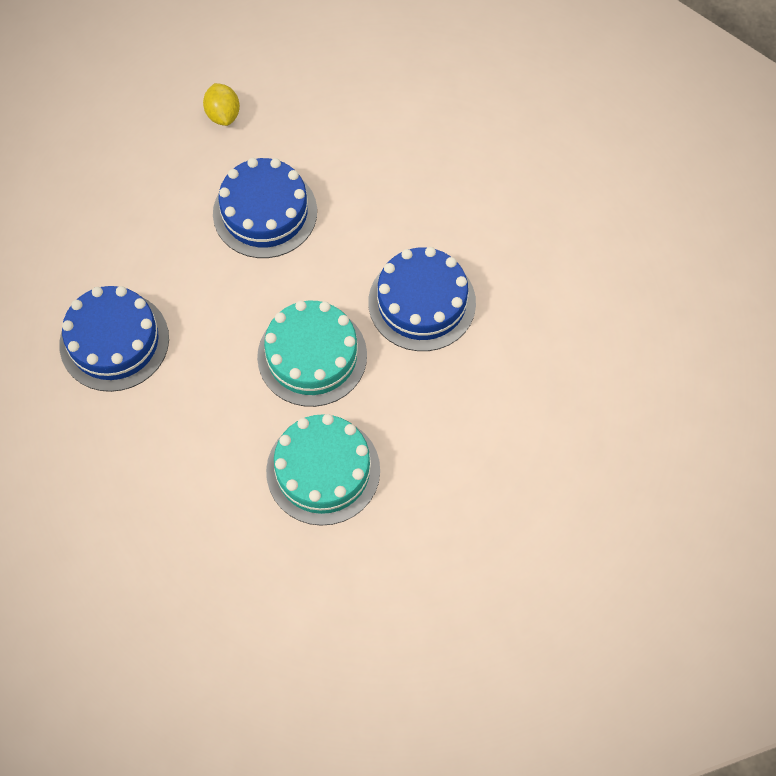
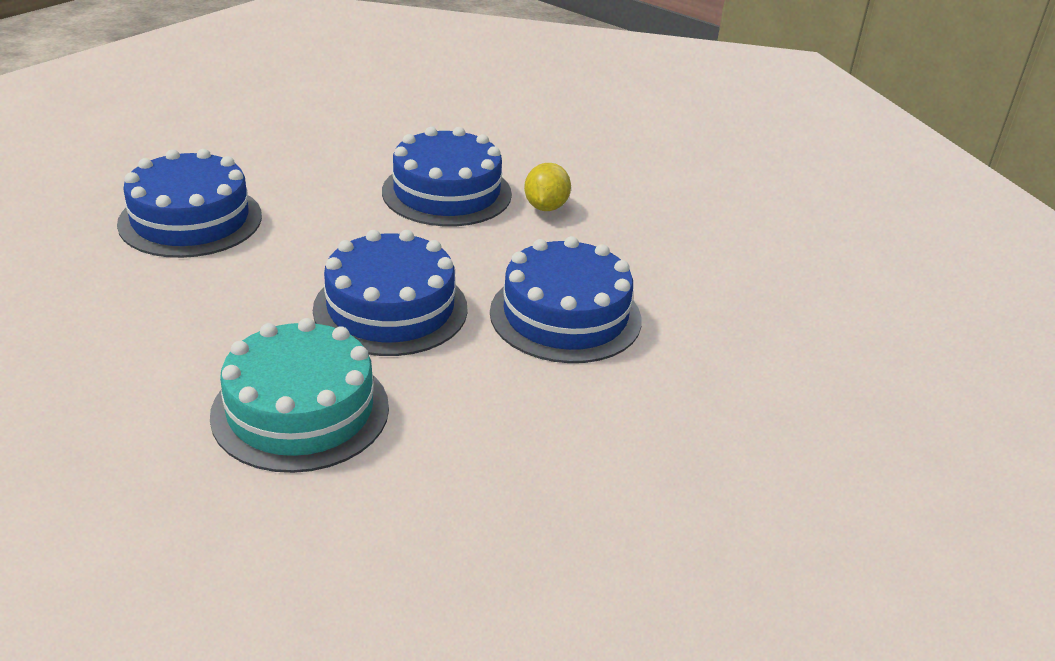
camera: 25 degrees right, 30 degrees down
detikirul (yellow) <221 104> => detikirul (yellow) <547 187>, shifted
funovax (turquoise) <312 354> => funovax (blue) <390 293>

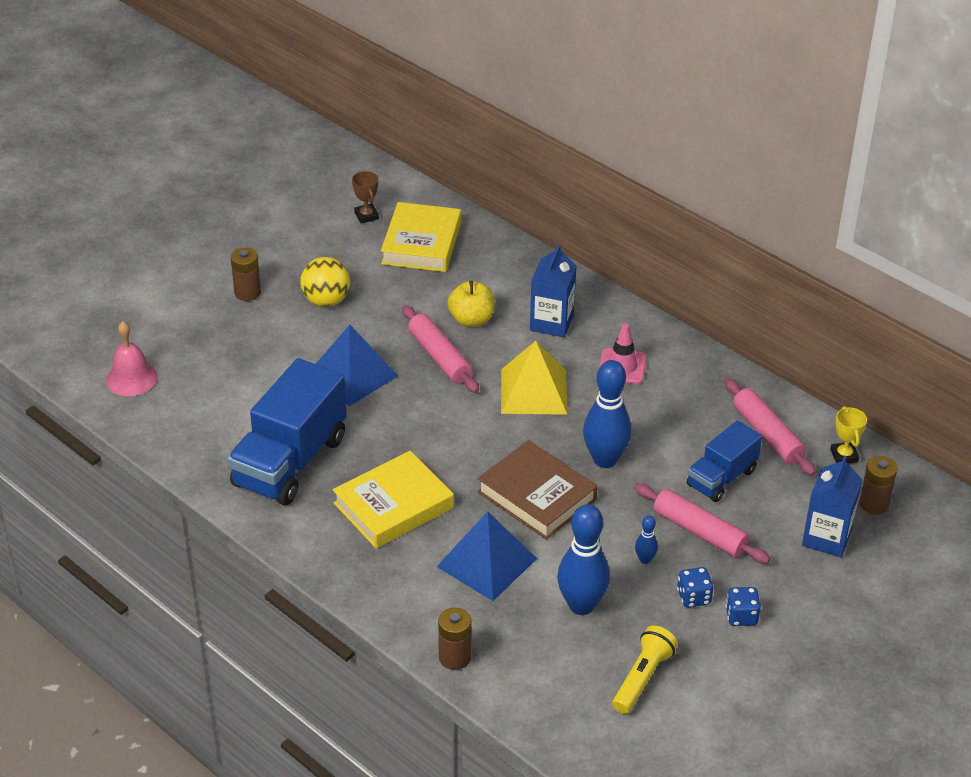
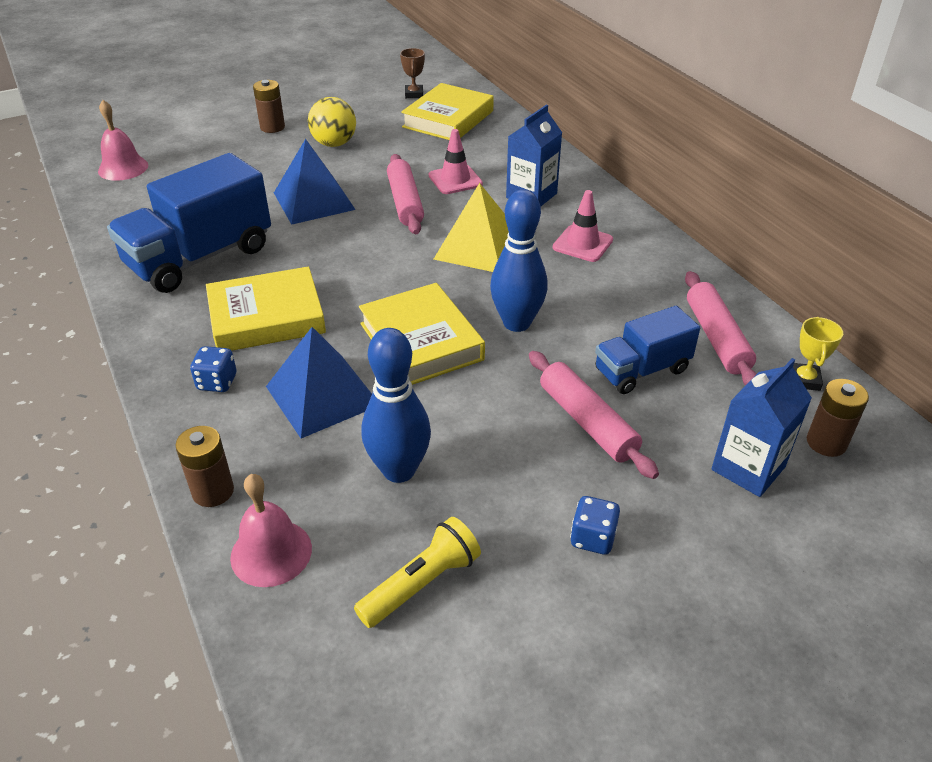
camera: 20 degrees right, 0 degrees up
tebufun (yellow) <471 304> => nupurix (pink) <456 161>
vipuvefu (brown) <537 490> => vipuvefu (yellow) <422 334>
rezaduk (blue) <646 539> => nothing
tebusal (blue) <695 587> => tebusal (blue) <213 369>, shifted
nothing => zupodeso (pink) <271 530>

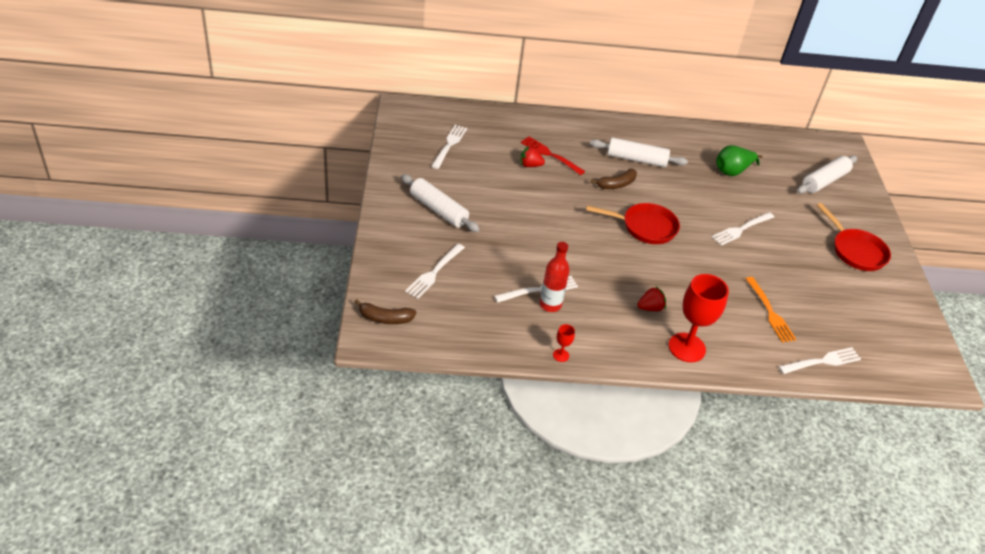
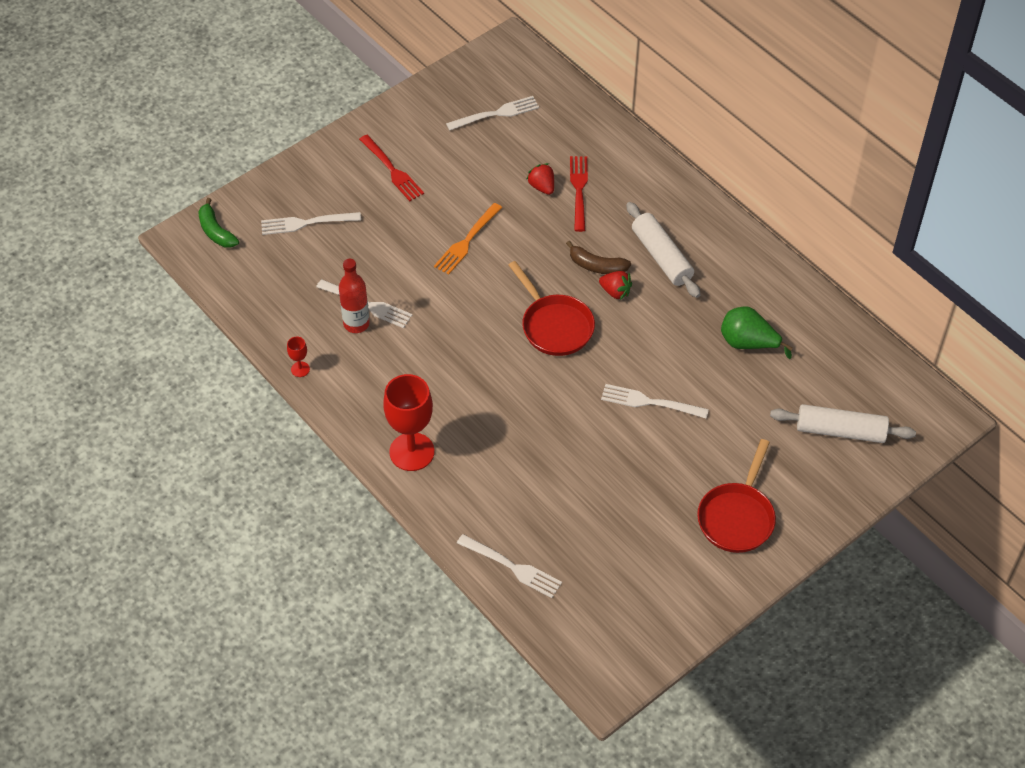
camera: 55 degrees right, 10 degrees up
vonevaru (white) <440 203> => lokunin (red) <391 168>
lokunin (orange) <771 310> => lokunin (orange) <468 239>, shifted
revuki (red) <651 299> => revuki (red) <615 285>, shifted
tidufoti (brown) <385 311> => tidufoti (green) <218 223>

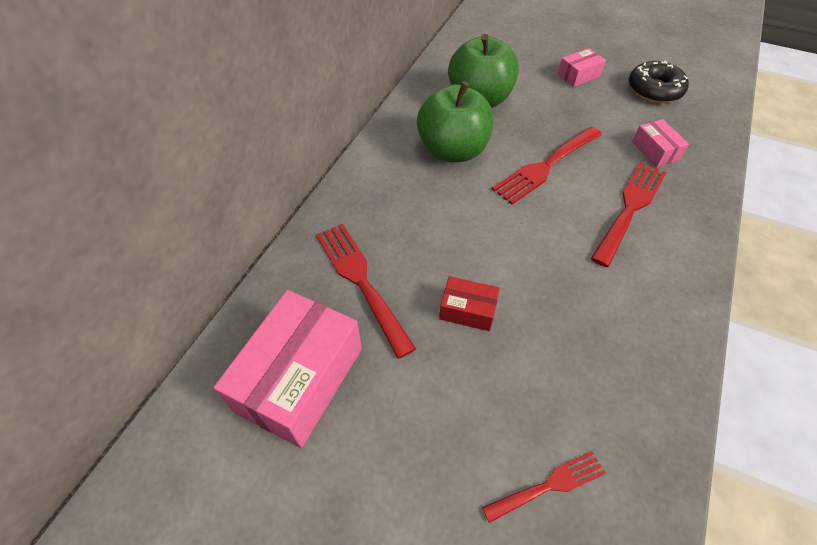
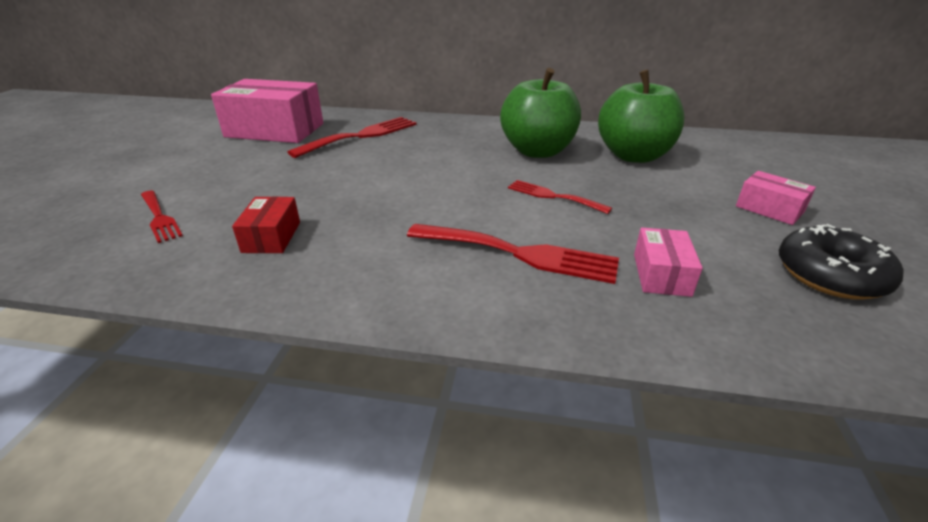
camera: 75 degrees right, 20 degrees down
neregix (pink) <660 143> => neregix (pink) <668 262>, 45 degrees counterclockwise
lokunin (red) <547 165> => lokunin (red) <560 197>, x0.60
neregix (red) <469 303> => neregix (red) <266 224>, shifted

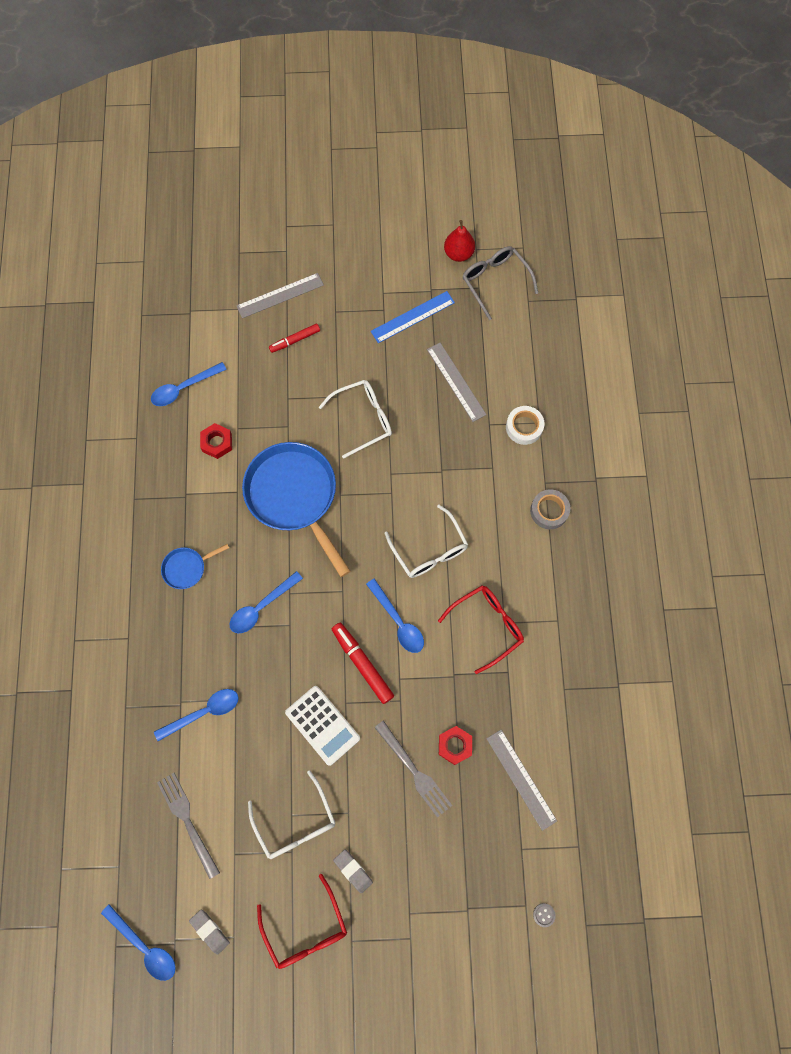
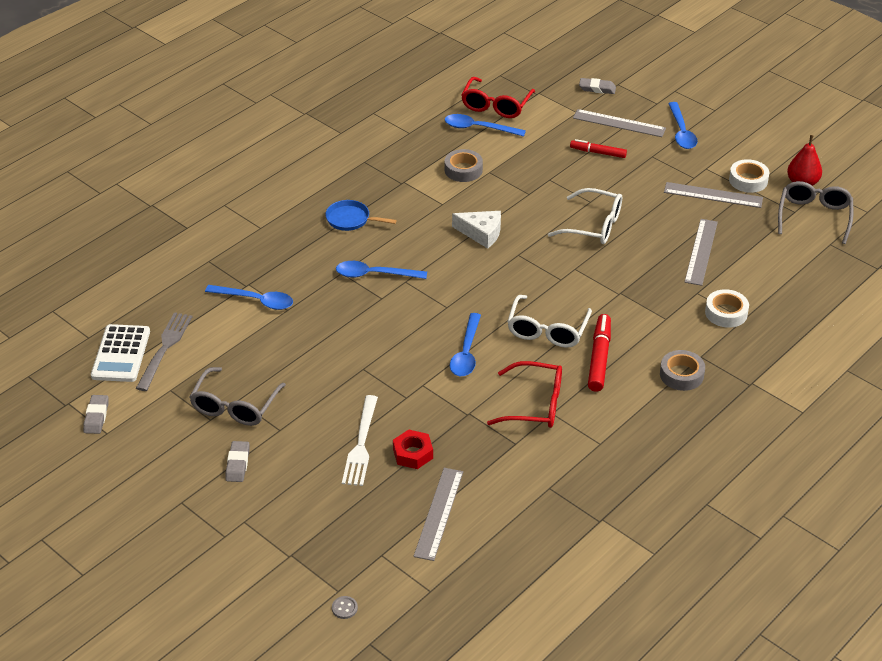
camera: 45 degrees right, 30 degrees down
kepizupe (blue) <413 317> => kepizupe (grey) <713 195>
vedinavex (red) <216 441> => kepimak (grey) <464 165>
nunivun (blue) <296 509> => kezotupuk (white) <476 230>
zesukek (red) <363 663> => zesukek (red) <599 353>, shifted
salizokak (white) <322 726> => salizokak (white) <120 353>, shifted
lokunin (grey) <413 769> => lokunin (white) <360 440>
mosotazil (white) <292 814> => mosotazil (grey) <238 396>
mosotazil (red) <302 921> => mosotazil (red) <498 97>, shifted
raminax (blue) <138 942> => raminax (blue) <683 125>, shifted
nothing => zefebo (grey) <597 86>
nothing => kepimak (white) <749 176>

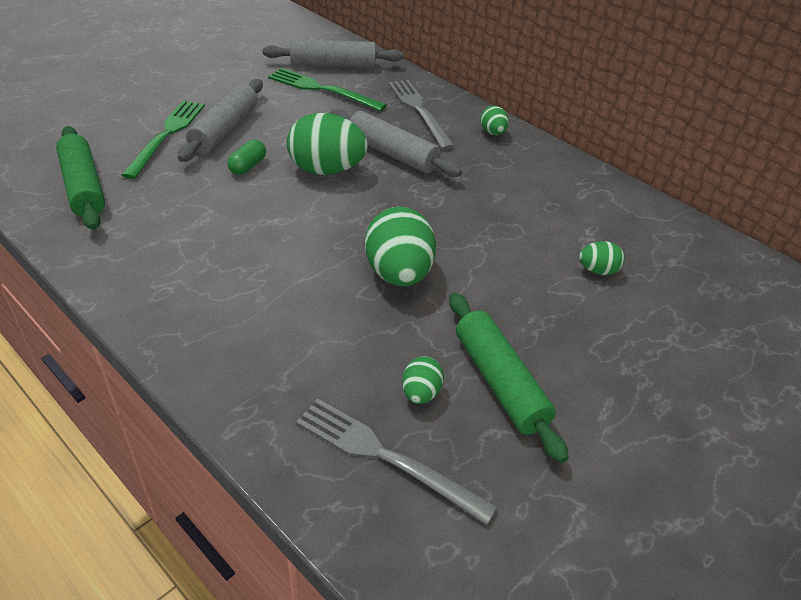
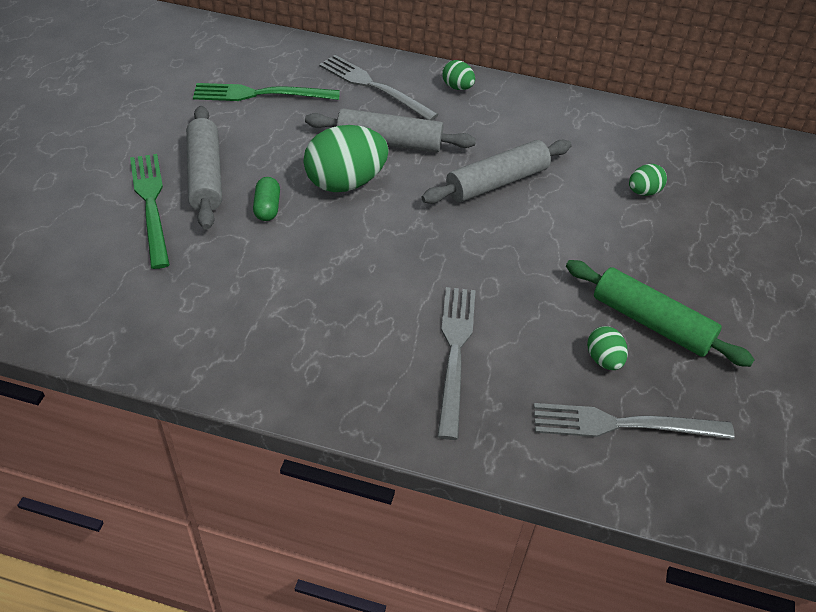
camera: 30 degrees left, 5 degrees up
vonevaru (grey) <333 53> => vonevaru (grey) <496 172>, shifted
vonevaru (green) <80 178> => nothing
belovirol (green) <400 247> => nothing
nothing => lokunin (grey) <456 363>

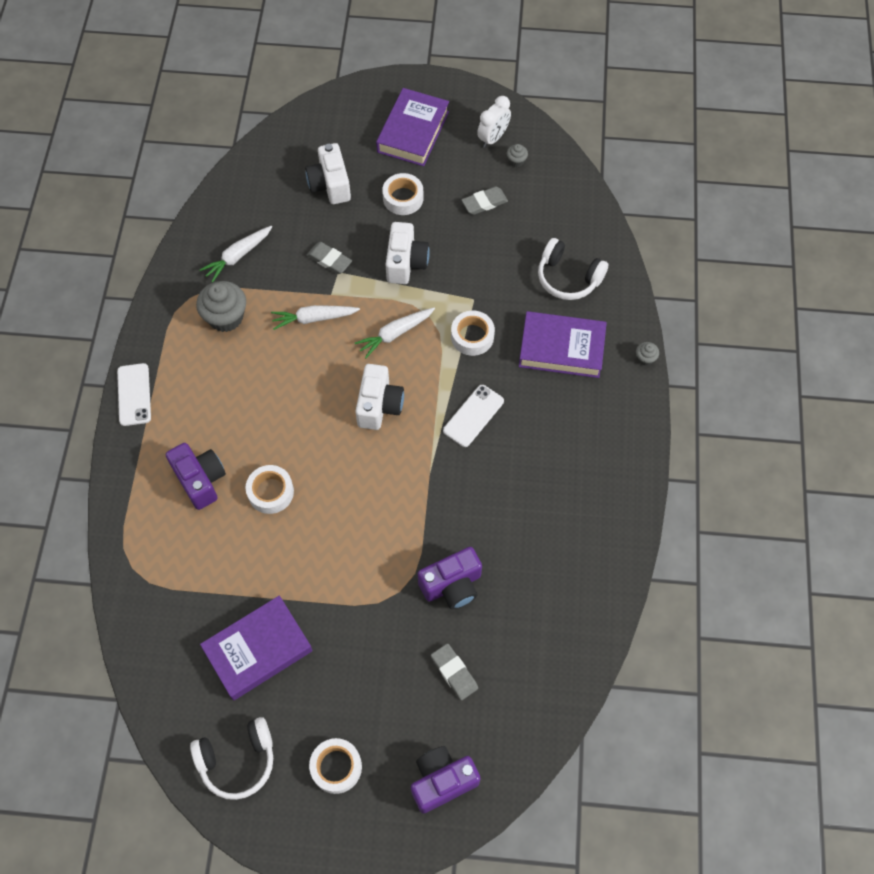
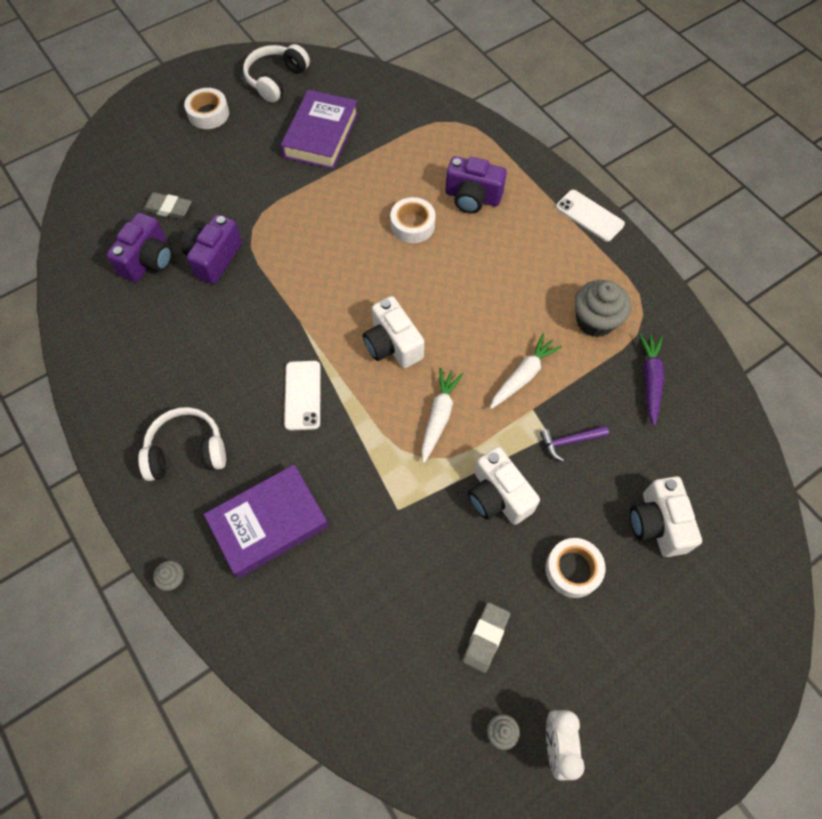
camera: 140 degrees right, 0 degrees up
vipuvefu (purple) <412 127> => nothing
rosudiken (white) <328 173> => rosudiken (white) <666 516>, 135 degrees counterclockwise
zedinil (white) <236 254> => zedinil (purple) <651 380>
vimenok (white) <573 269> => vimenok (white) <182 444>, shifted
zefebo (grey) <329 258> => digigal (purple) <574 444>
kepimak (white) <473 333> => nothing
rosudiken (purple) <446 780> => rosudiken (purple) <139 247>, shifted

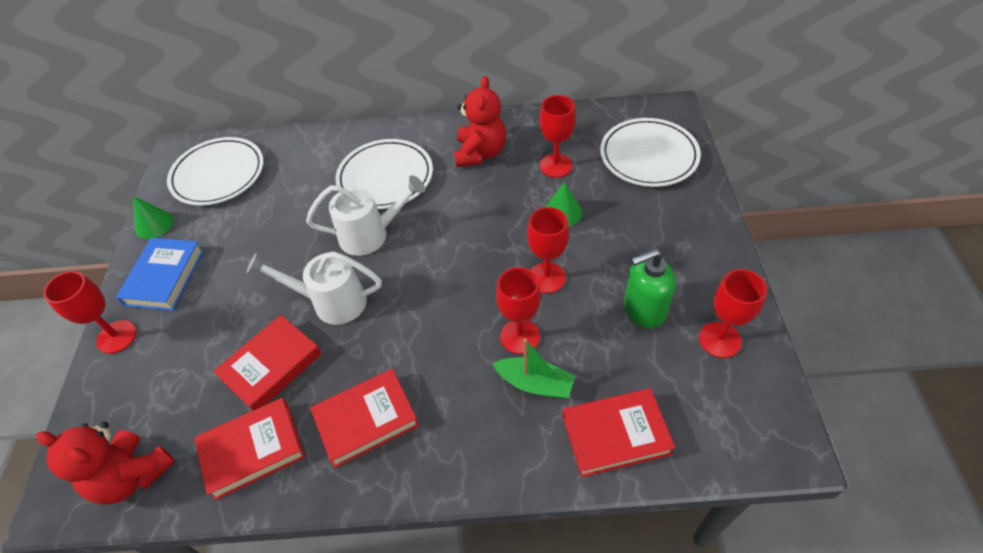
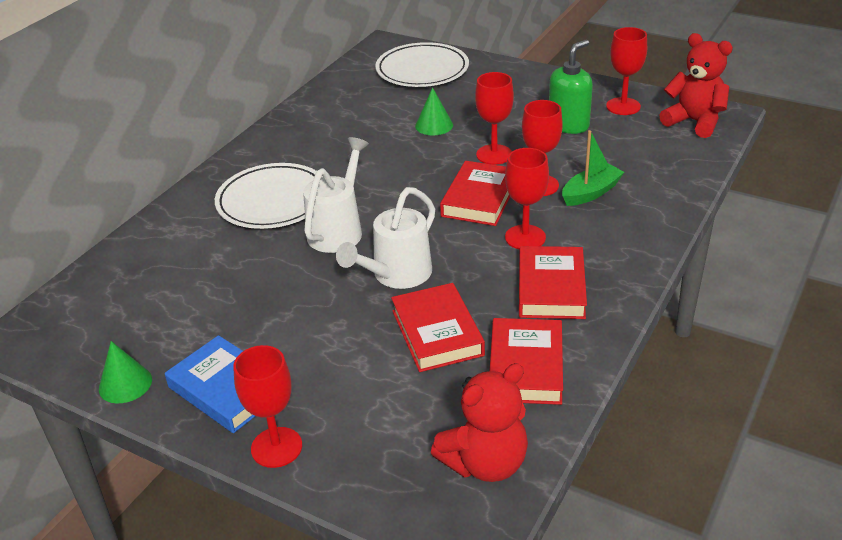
camera: 60 degrees left, 15 degrees down
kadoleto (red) <480 121> => kadoleto (red) <696 85>, shifted
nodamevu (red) <558 136> => nodamevu (red) <527 199>, shifted
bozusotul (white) <215 171> => nothing
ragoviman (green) <650 288> => ragoviman (green) <571 87>, 150 degrees counterclockwise
vipuvefu (red) <618 432> => vipuvefu (red) <475 193>, shifted

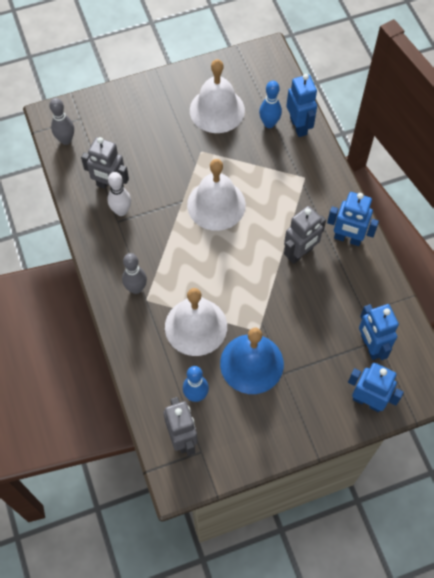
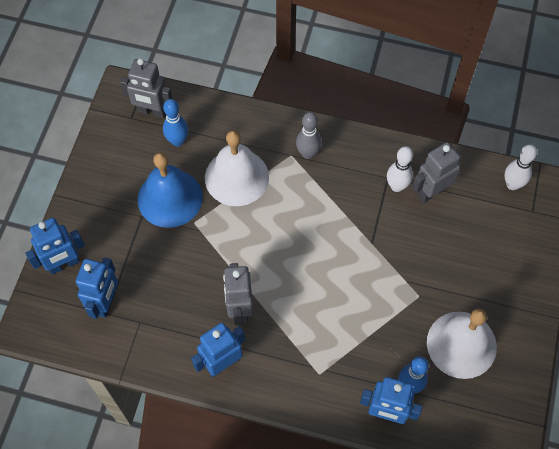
camera: 125 degrees right, 0 degrees up
rezaduk (grey) <61 121> => rezaduk (white) <521 167>
zupodeso (white) <216 195> => nothing
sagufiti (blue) <379 332> => sagufiti (blue) <97 288>, 90 degrees clockwise

